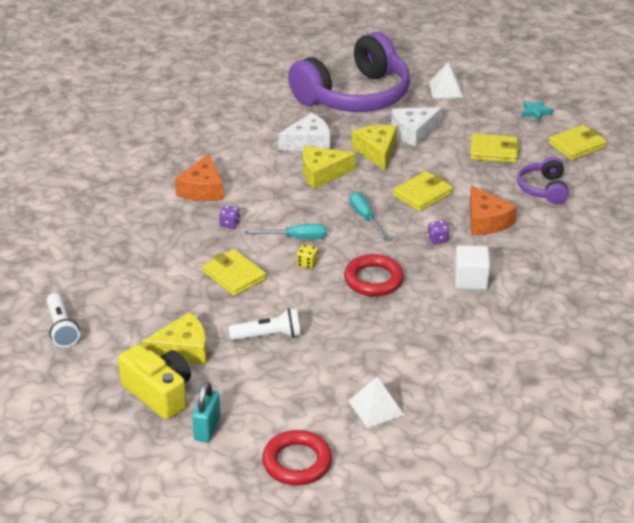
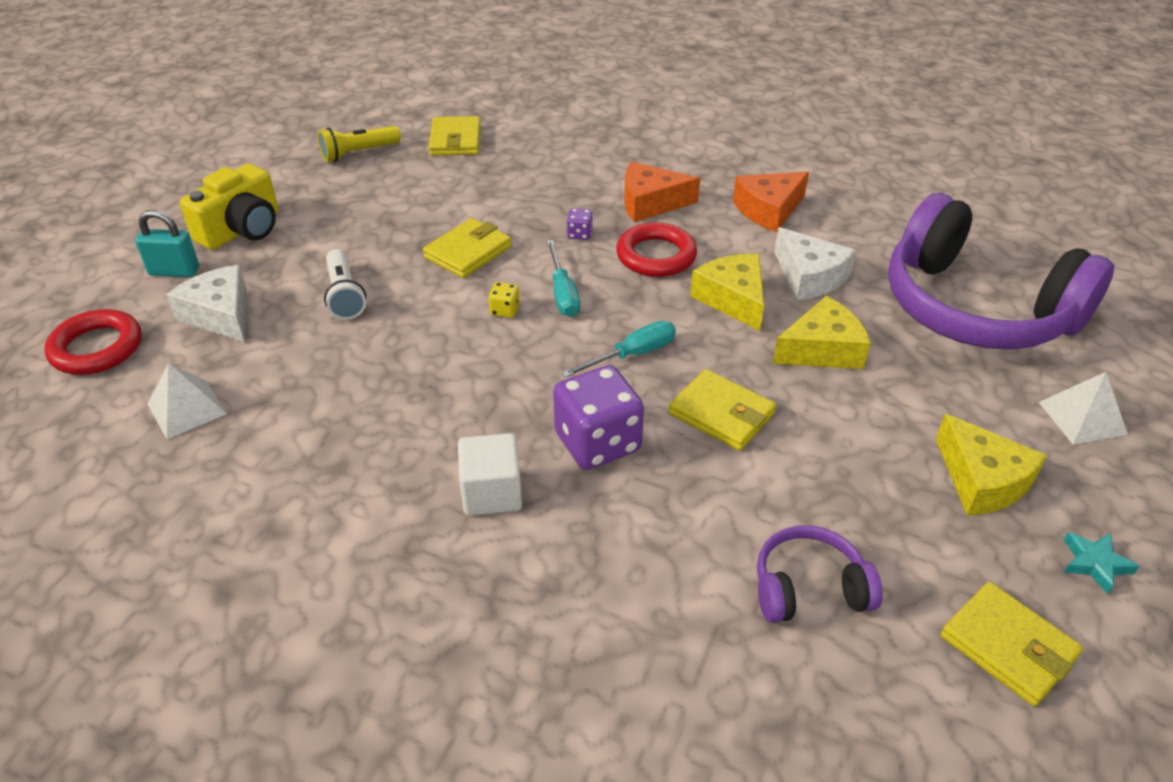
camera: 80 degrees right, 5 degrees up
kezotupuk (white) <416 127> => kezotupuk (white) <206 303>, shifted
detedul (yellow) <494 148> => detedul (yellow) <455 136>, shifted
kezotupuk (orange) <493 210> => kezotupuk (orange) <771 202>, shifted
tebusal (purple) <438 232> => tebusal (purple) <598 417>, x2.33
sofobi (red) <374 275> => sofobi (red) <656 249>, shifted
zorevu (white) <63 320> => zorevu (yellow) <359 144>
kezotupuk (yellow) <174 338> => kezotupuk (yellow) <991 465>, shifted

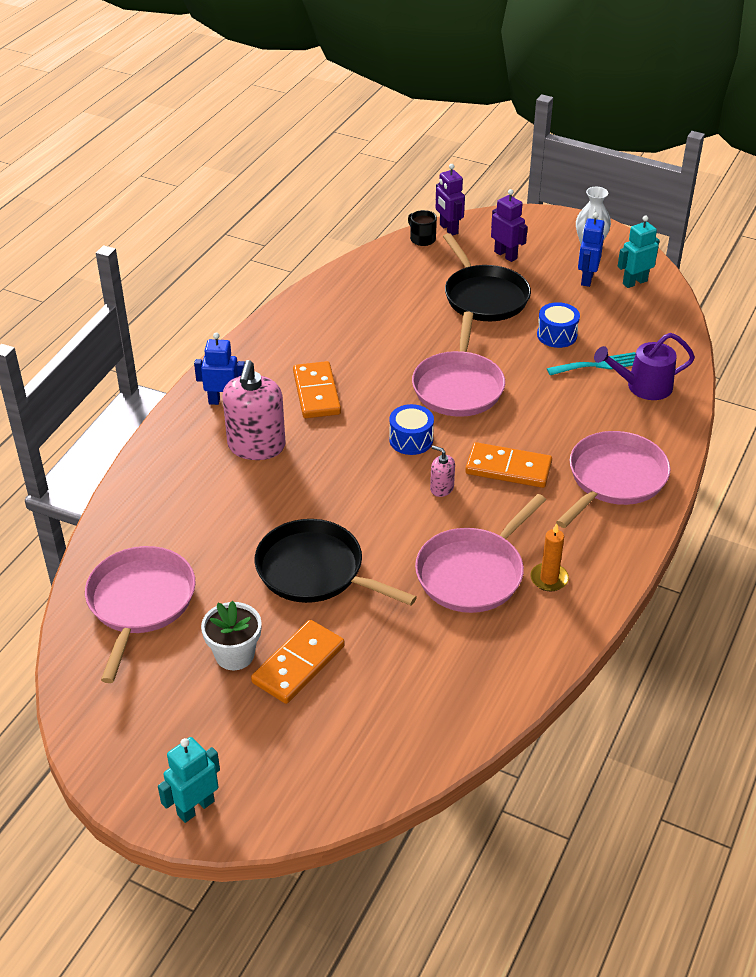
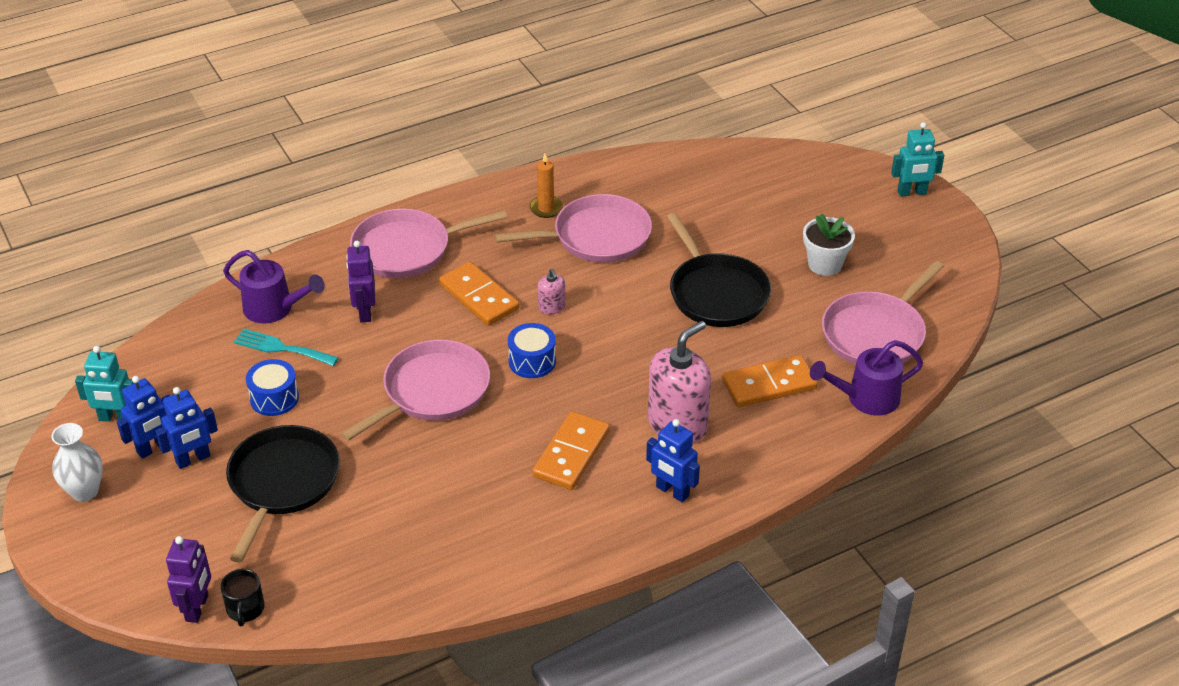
camera: 145 degrees left, 0 degrees up
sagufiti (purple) <509 225> => sagufiti (purple) <360 281>, shifted
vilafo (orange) <298 662> => vilafo (orange) <770 381>, shifted
nothing => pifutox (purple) <866 378>
nothing => sagufiti (blue) <186 428>

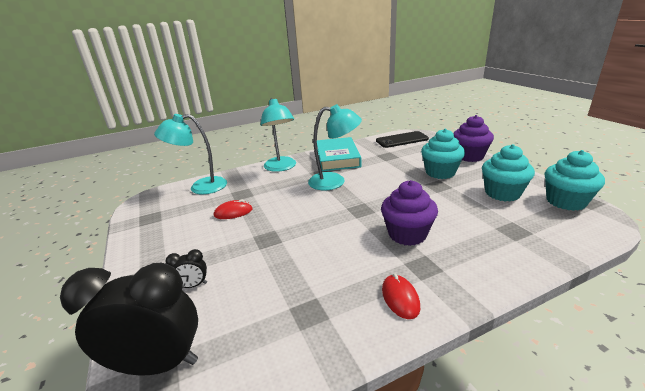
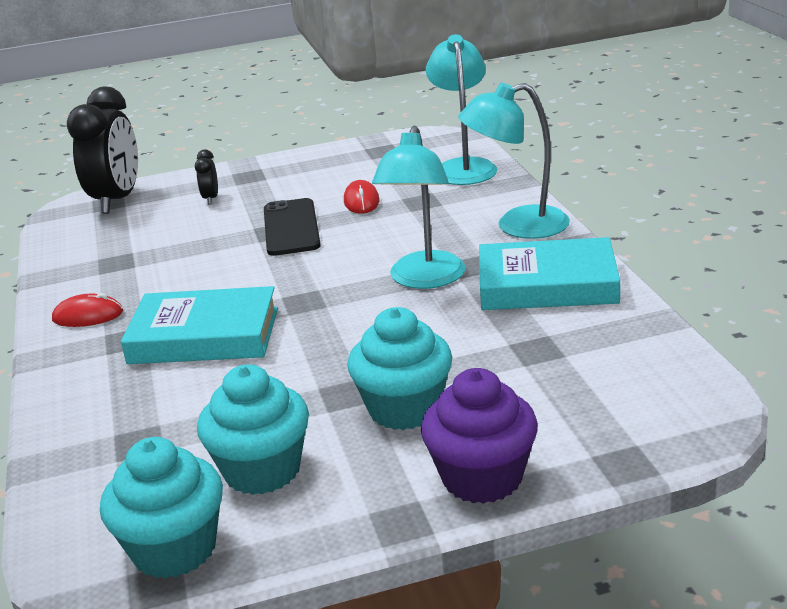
camera: 100 degrees right, 0 degrees up
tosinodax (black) <402 139> => tosinodax (black) <292 227>, shifted
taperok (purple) <409 213> => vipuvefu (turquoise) <199 325>

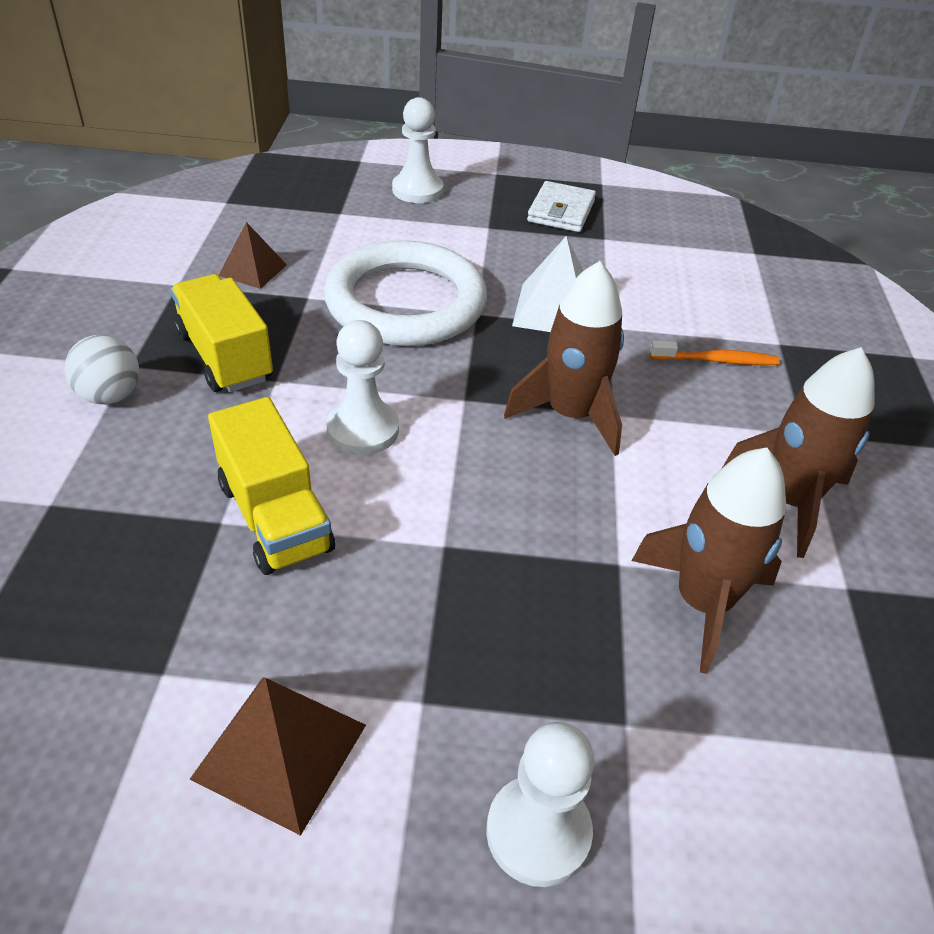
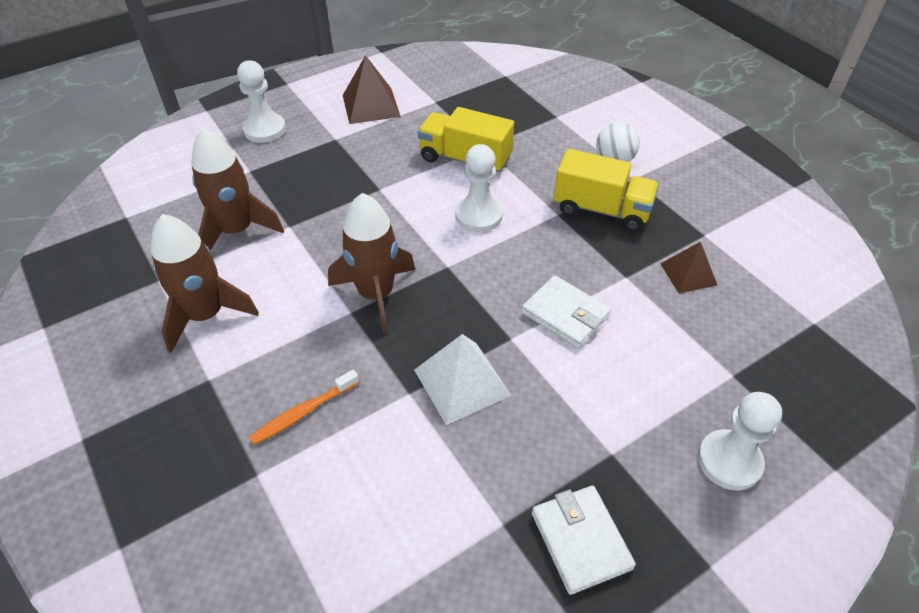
camera: 145 degrees right, 5 degrees up
sofobi (white) <405 293> => detedul (white) <566 311>

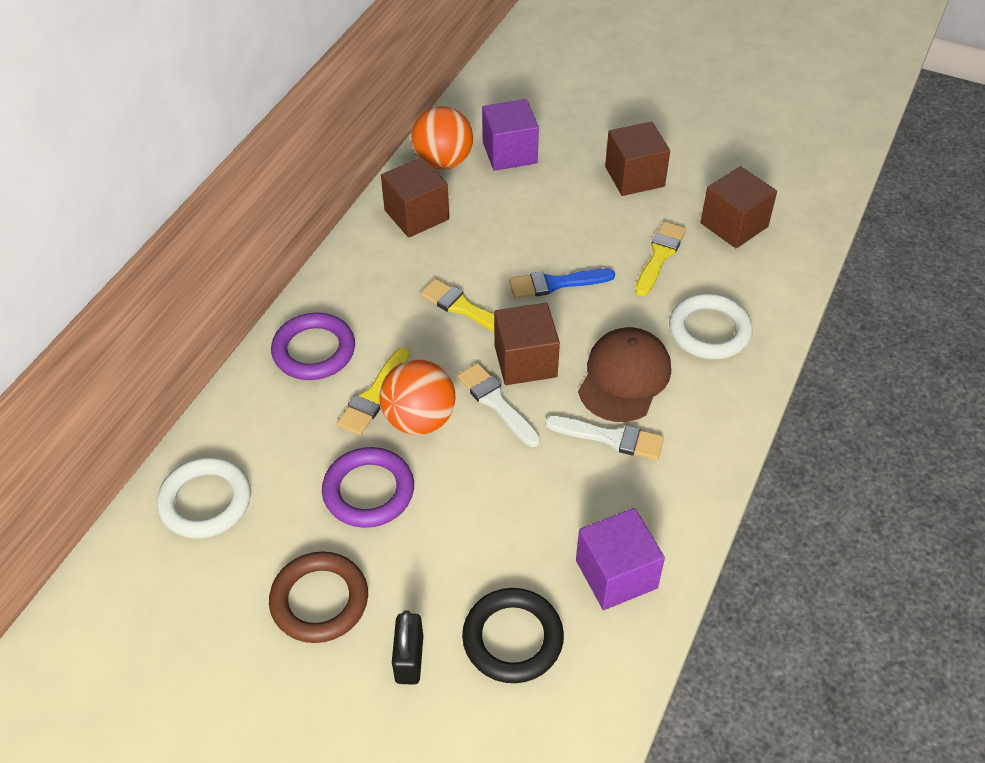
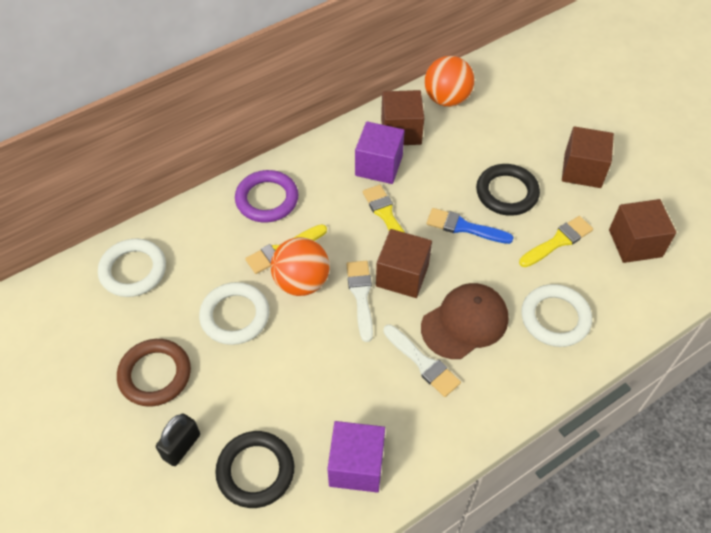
camera: 30 degrees right, 5 degrees up
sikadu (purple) <510 135> => sikadu (purple) <380 152>, shifted
sofobi (purple) <368 487> => sofobi (white) <234 313>
nothing => sofobi (black) <508 190>

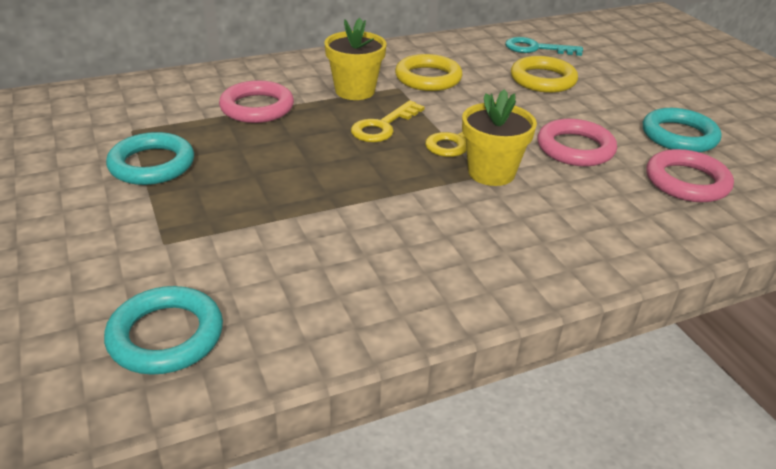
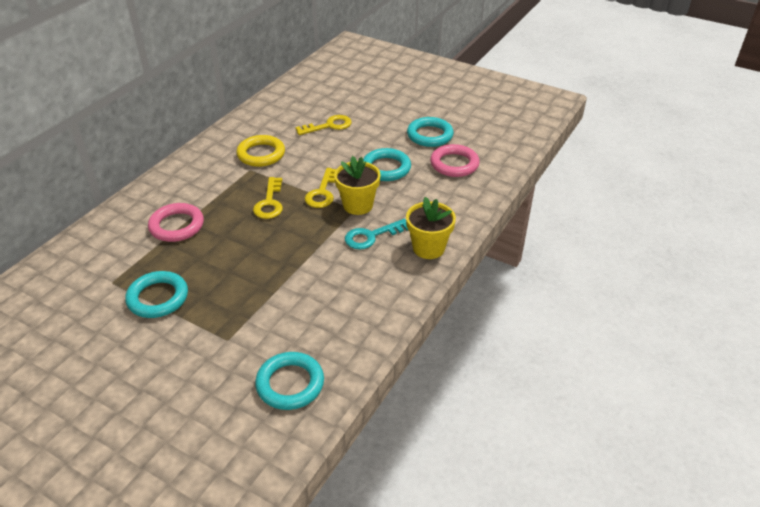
camera: 35 degrees left, 5 degrees up
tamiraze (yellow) <356 59> => tamiraze (yellow) <431 228>, shifted
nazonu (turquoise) <544 46> => nazonu (turquoise) <376 234>, shifted
sofobi (yellow) <544 74> => nazonu (yellow) <323 125>
sofobi (pink) <577 142> => sofobi (turquoise) <387 164>

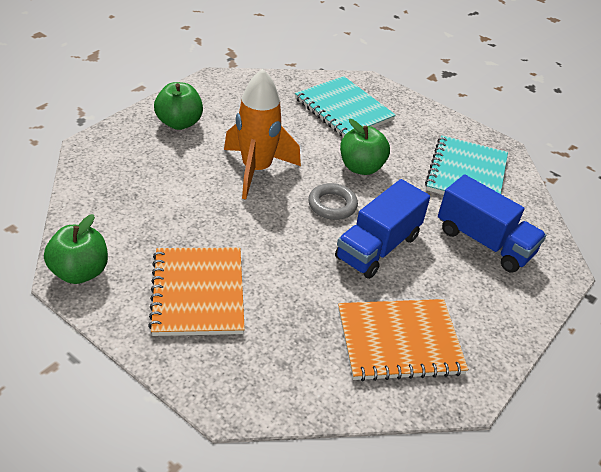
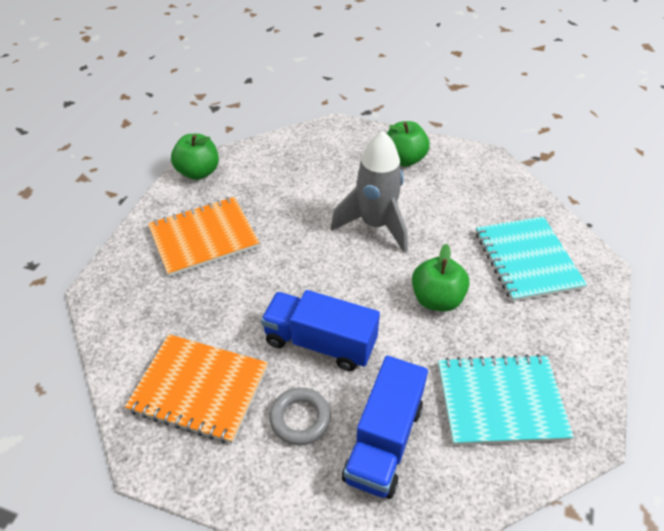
camera: 75 degrees right, 5 degrees up
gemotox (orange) <262 134> => gemotox (grey) <369 192>
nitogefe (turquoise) <345 106> => nitogefe (turquoise) <531 259>, 45 degrees counterclockwise
sofobi (grey) <333 201> => sofobi (grey) <300 416>, shifted
nitogefe (orange) <403 340> => nitogefe (orange) <196 389>, 45 degrees counterclockwise

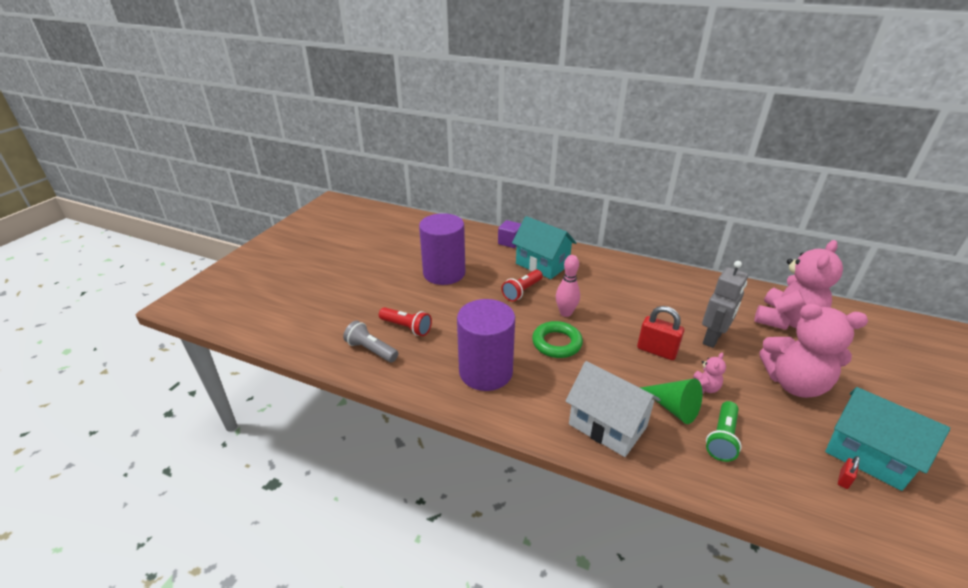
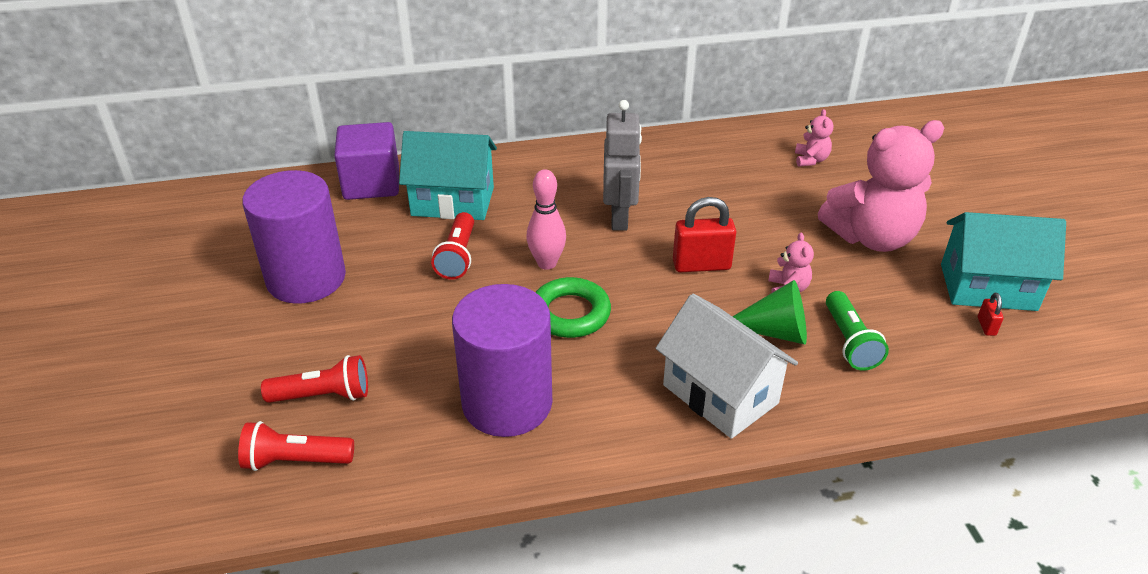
camera: 35 degrees left, 5 degrees up
sikadu (purple) <509 234> => sikadu (purple) <366 161>, x1.60
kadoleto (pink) <798 285> => kadoleto (pink) <814 138>, x0.42
sagufiti (grey) <725 304> => sagufiti (grey) <622 165>, shifted
zorevu (grey) <370 341> => zorevu (red) <296 446>
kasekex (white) <613 409> => kasekex (white) <727 366>, 45 degrees clockwise

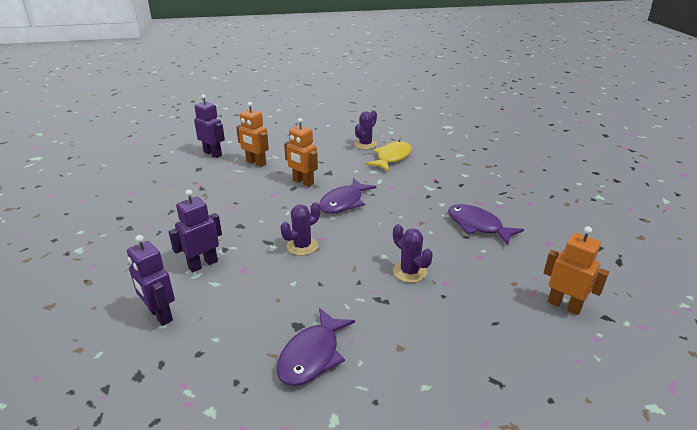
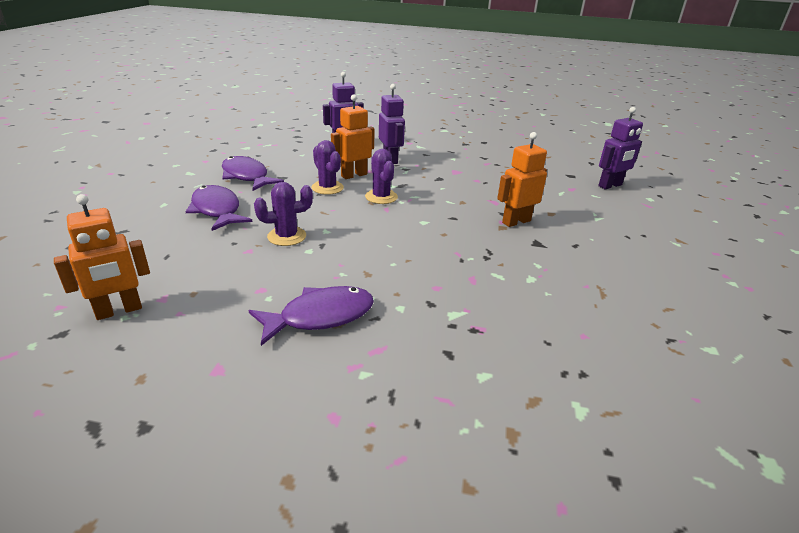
camera: 110 degrees right, 0 degrees up
sagufiti (orange) <252 134> => sagufiti (orange) <353 136>, shifted
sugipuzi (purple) <365 129> => sugipuzi (purple) <328 167>, shifted
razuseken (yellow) <388 155> => nothing
razuseken (purple) <348 196> => razuseken (purple) <219 208>, shifted

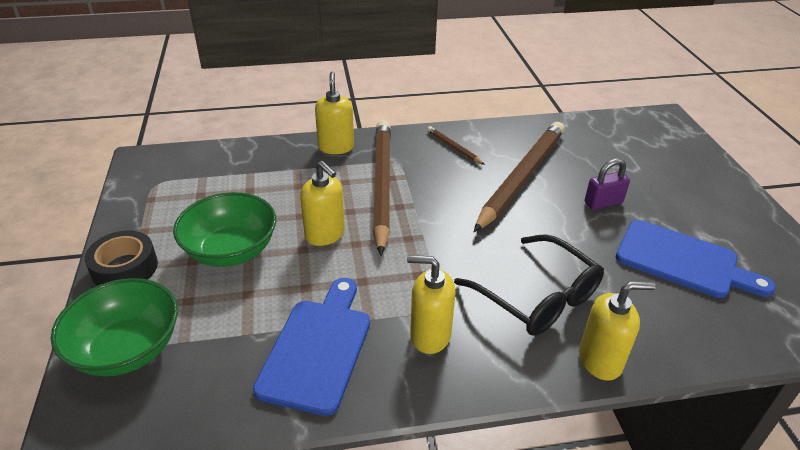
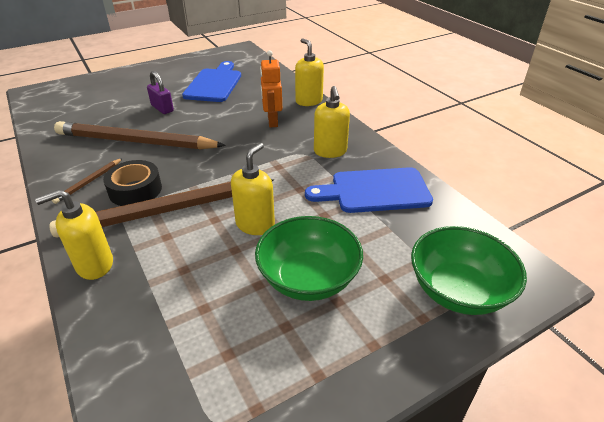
camera: 110 degrees left, 0 degrees up
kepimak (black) <121 258> => kepimak (black) <132 183>, shifted
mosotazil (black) <529 285> => sagufiti (orange) <271 89>

